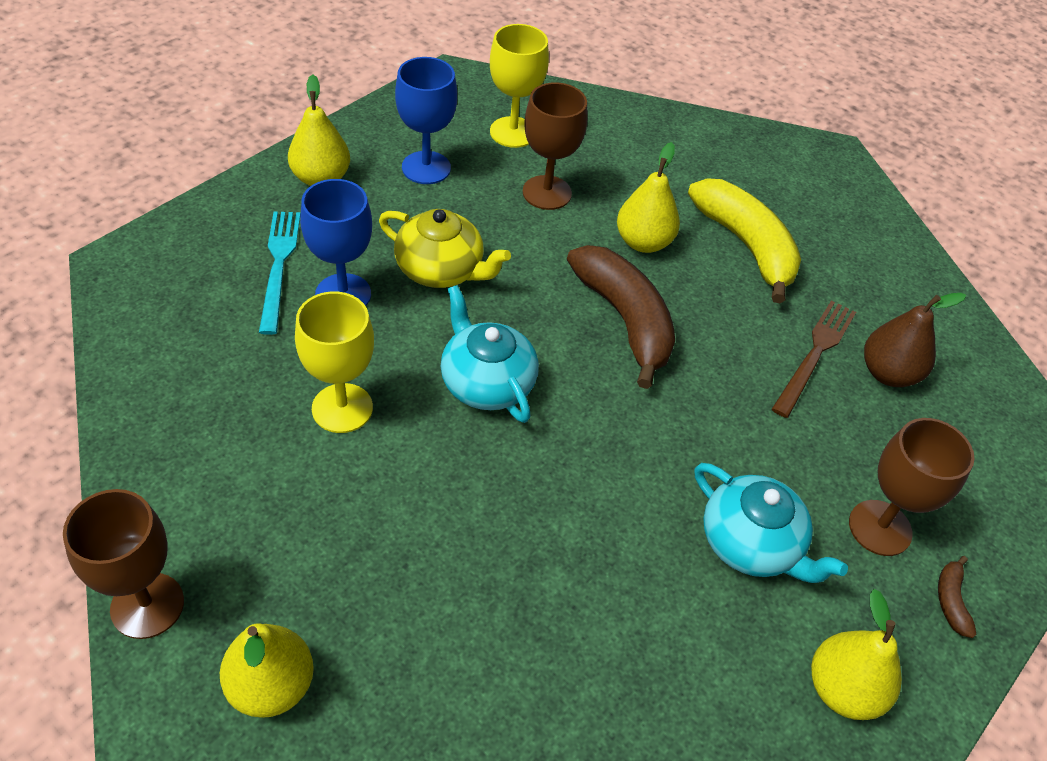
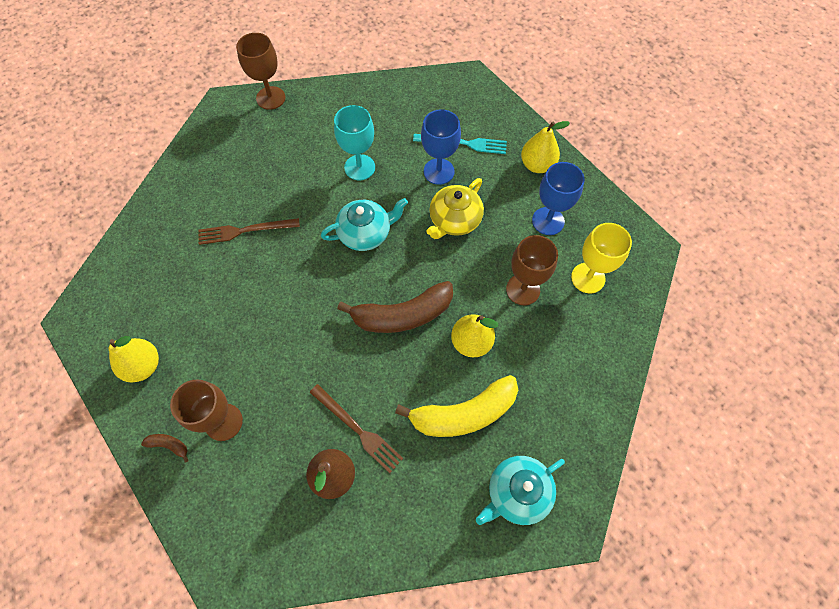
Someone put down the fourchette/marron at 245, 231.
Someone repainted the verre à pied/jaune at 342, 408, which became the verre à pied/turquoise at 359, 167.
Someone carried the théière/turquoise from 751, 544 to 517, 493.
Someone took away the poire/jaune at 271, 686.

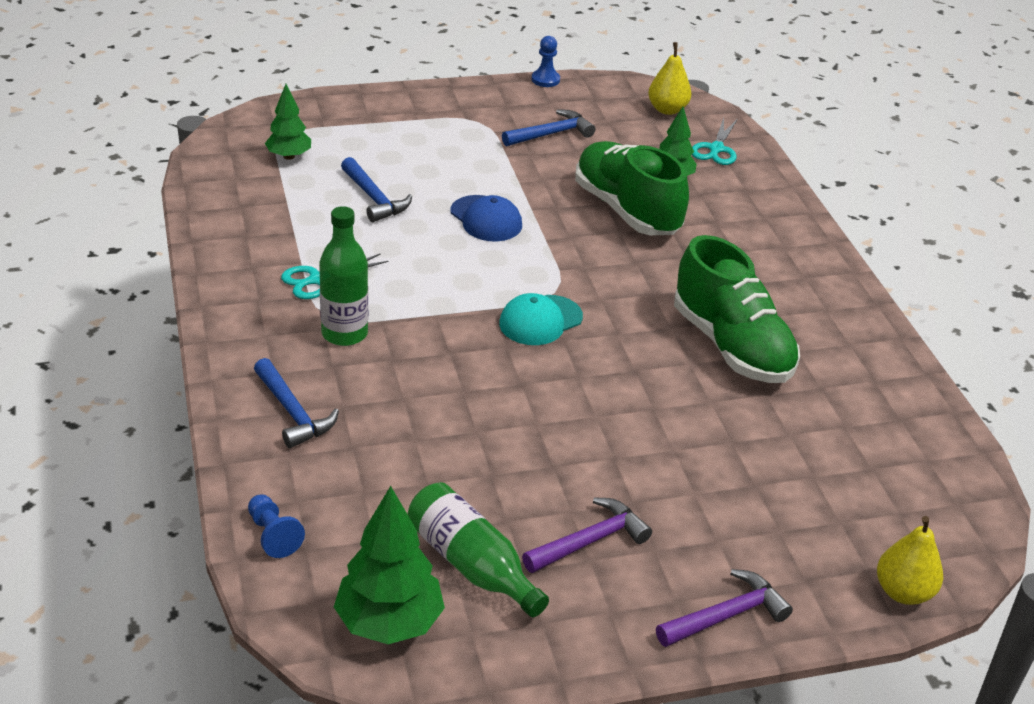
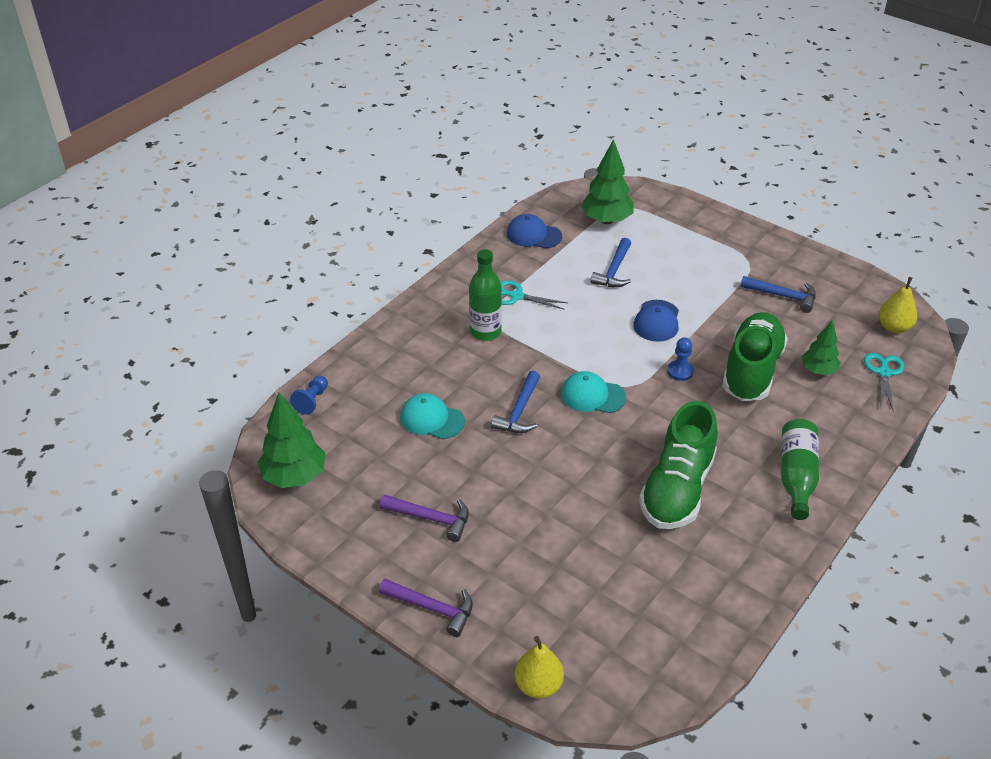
Someone put down the casquette/turquoise at 432, 419.
Someone carried the marteau/bleu from 293, 412 to 519, 411.
Someone put down the casquette/bleu at 533, 235.
Someone scaled the arbre/vert at 289, 156 by 1.61.
Someone carried the pion/bleu from 545, 80 to 680, 371.
Someone carried the bouteille/vert from 471, 565 to 796, 476.
Someone rotated the ciseaux/turquoise at 716, 149 by 120 degrees clockwise.

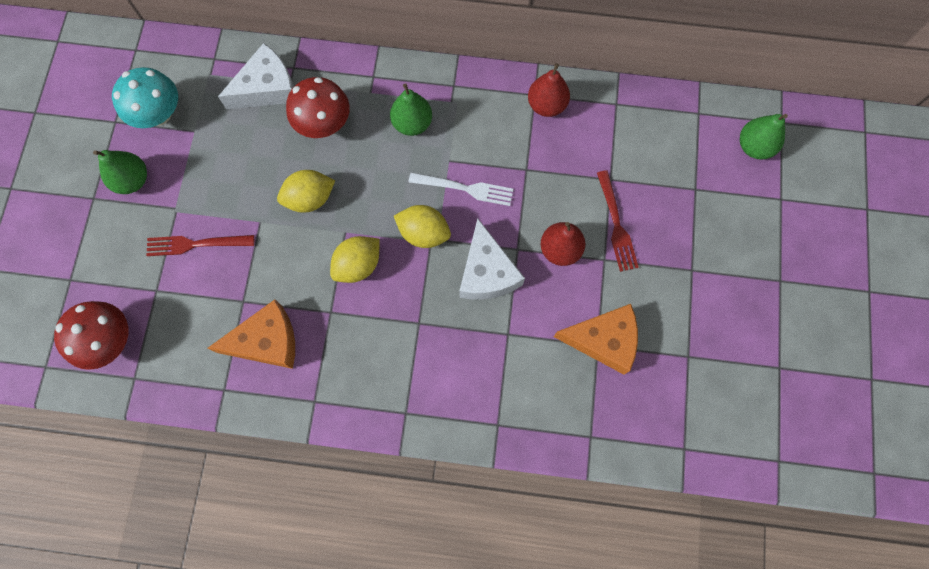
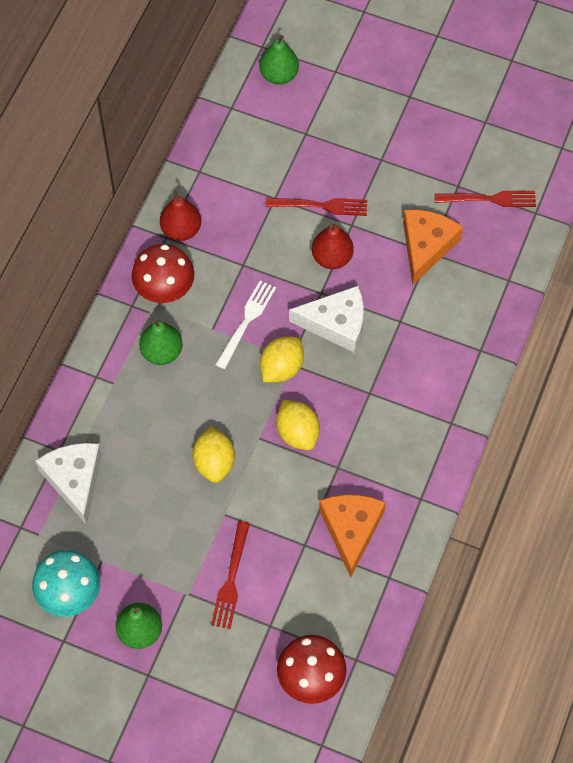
Someone carried the champignon/rouge from 323, 123 to 164, 289.
Someone put down the fourchette/rouge at 490, 199.

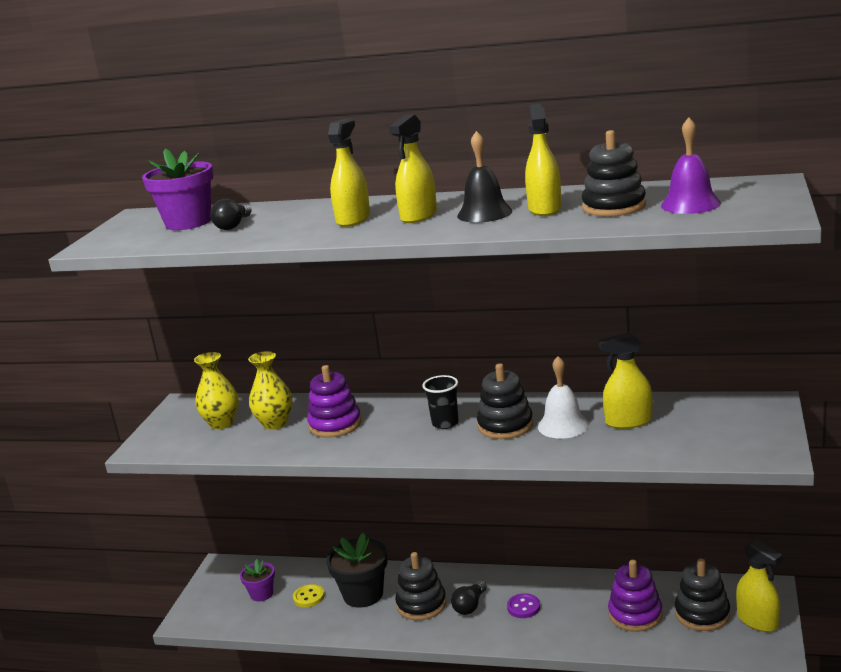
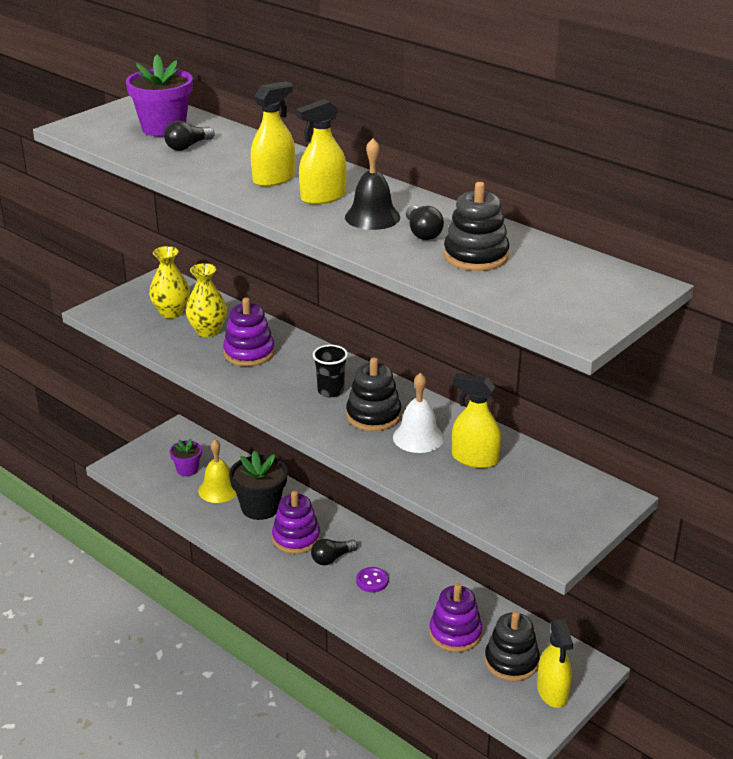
Someone swapped the bouton/jaune at 309, 597 for the cloche/jaune at 219, 489.
Someone repainted the jouet à empiler/noir at 421, 604, which became the jouet à empiler/violet at 296, 538.
Someone swapped the vaporisateur/jaune at 544, 209 for the ampoule/noir at 422, 233.
Someone took away the cloche/violet at 690, 204.

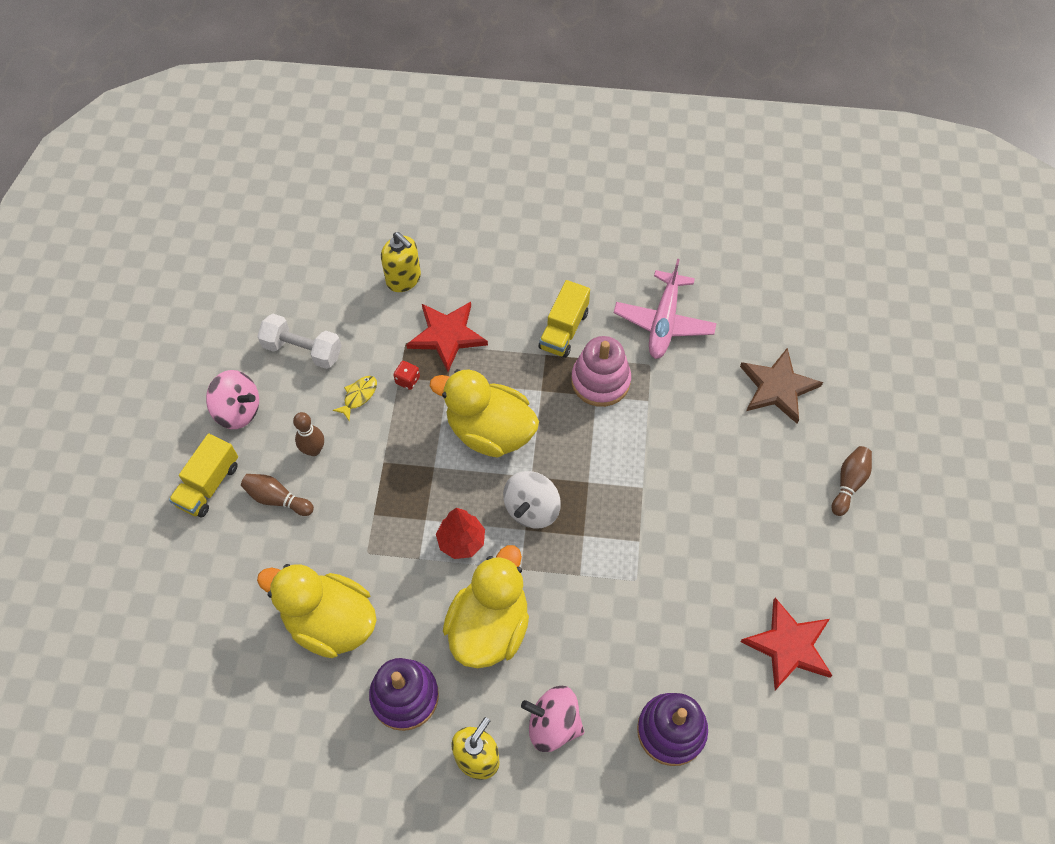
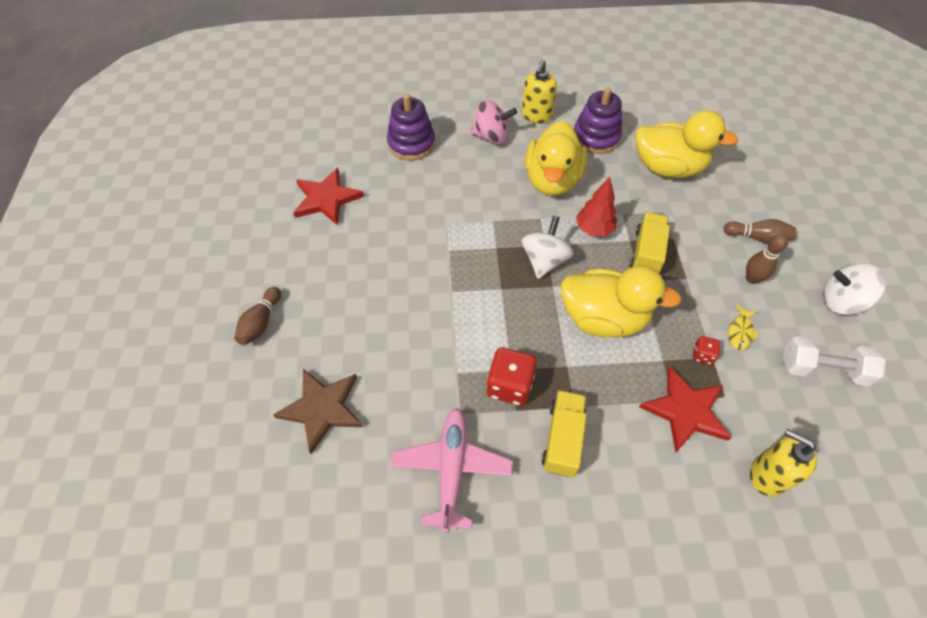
Someone swapped the jouet à empiler/rose at 600, 381 for the dé/rouge at 509, 385.
Someone carried the camion/jaune from 209, 485 to 646, 253.
Someone repainted the toupie/rose at 238, 410, which became the toupie/blanc at 841, 301.

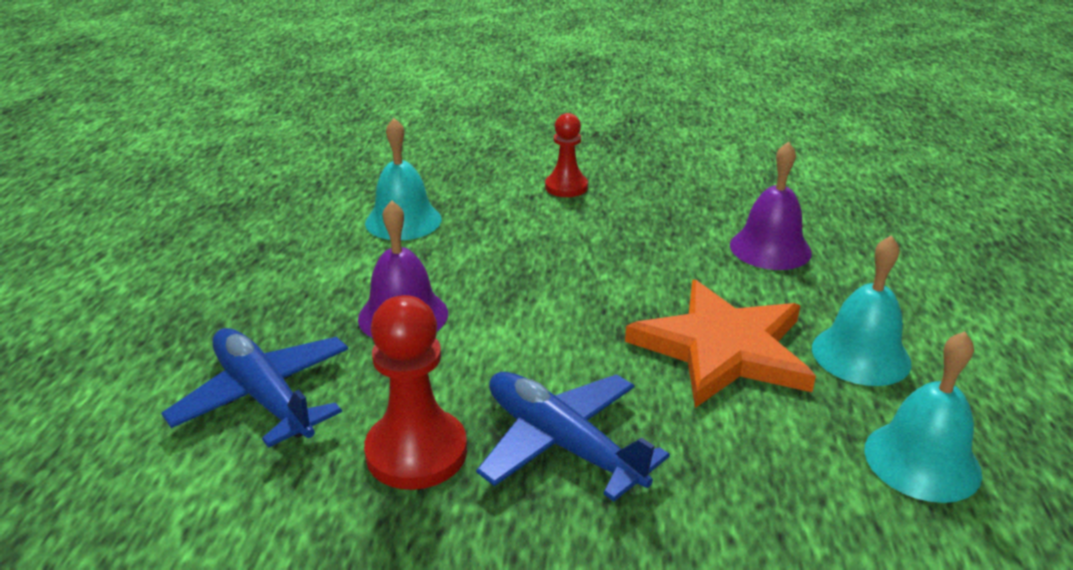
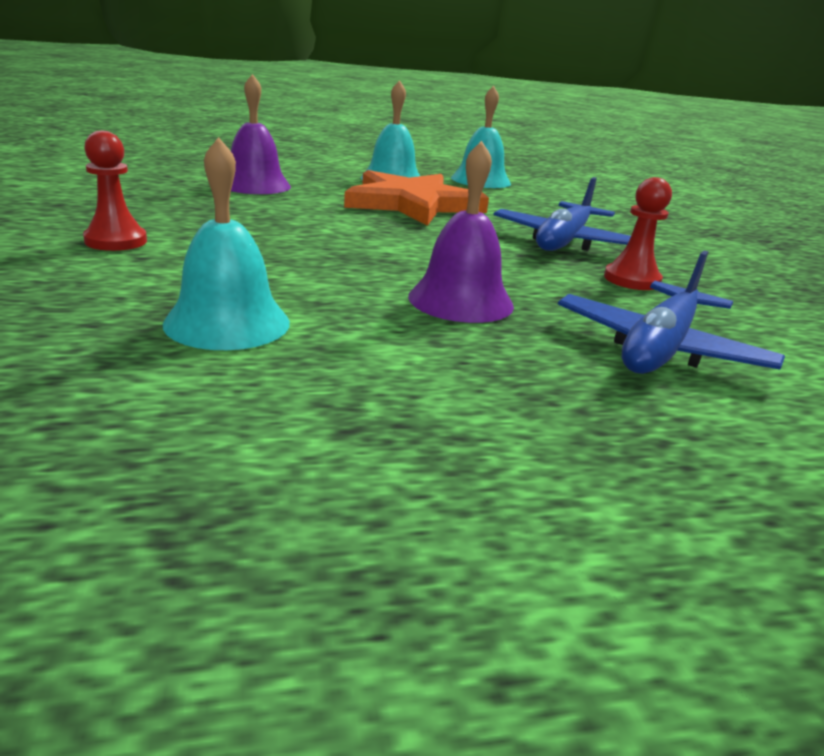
Someone scaled the pion/rouge at 416, 452 by 0.65.

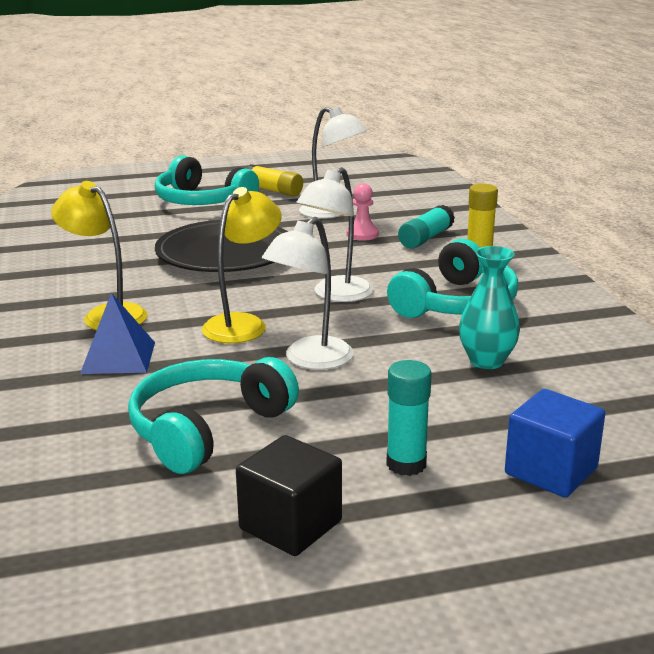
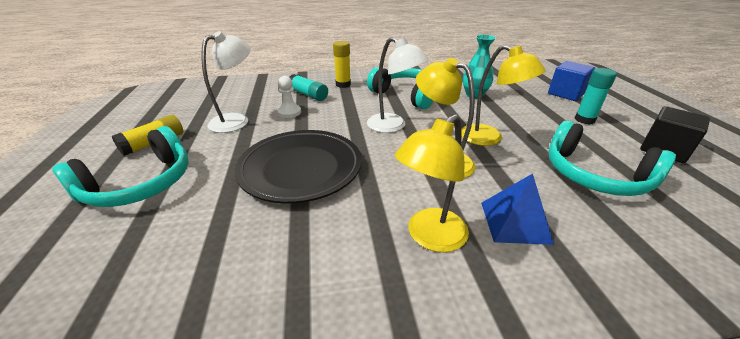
Someone repainted the pion/rose at 362, 234, which became the pion/blanc at 289, 112.
Someone repainted the lampe/blanc at 310, 360, which became the lampe/jaune at 489, 138.

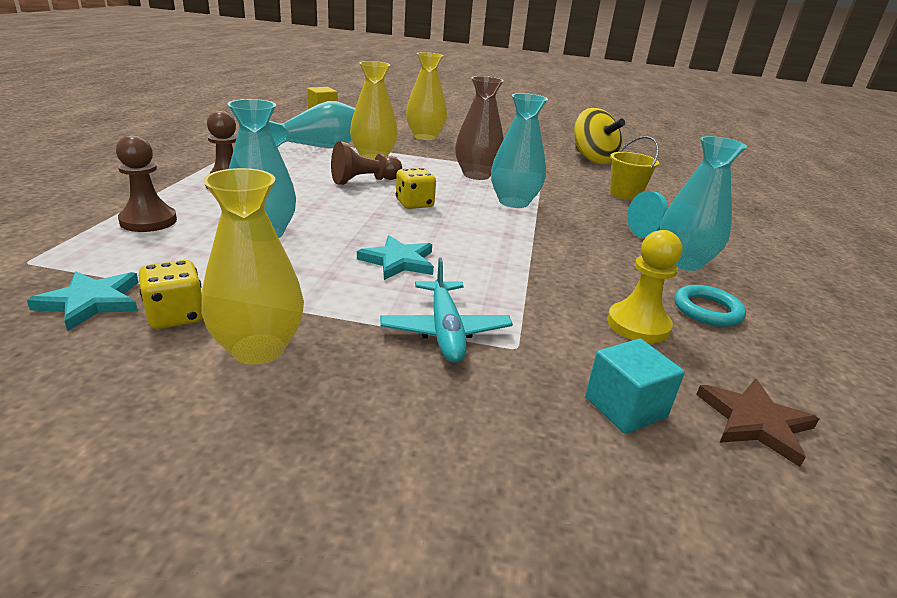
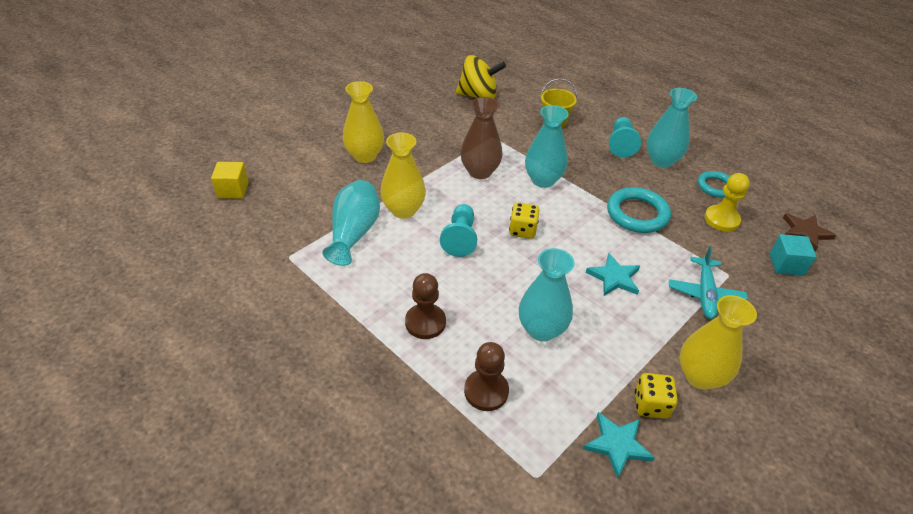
Someone repainted the pion/marron at 364, 181, which became the pion/turquoise at 460, 238.
Someone put down the anneau/turquoise at 637, 214.
Someone rotated the avion/turquoise at 445, 331 by 75 degrees clockwise.

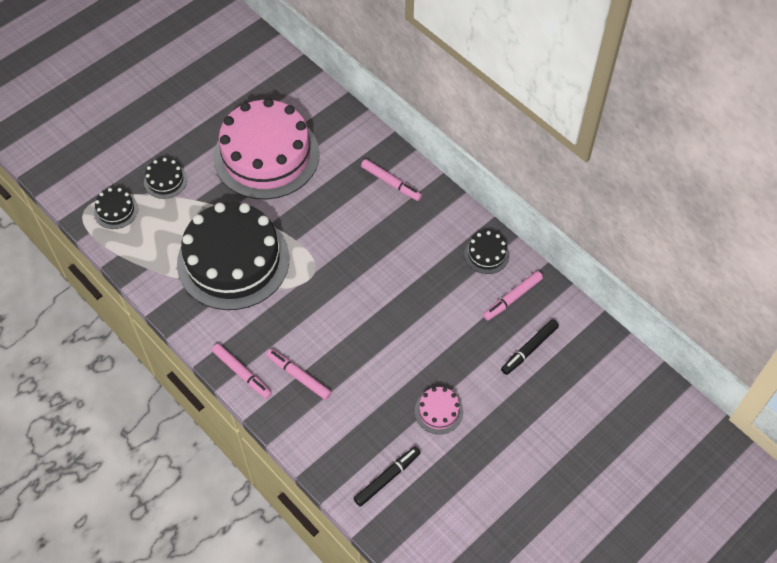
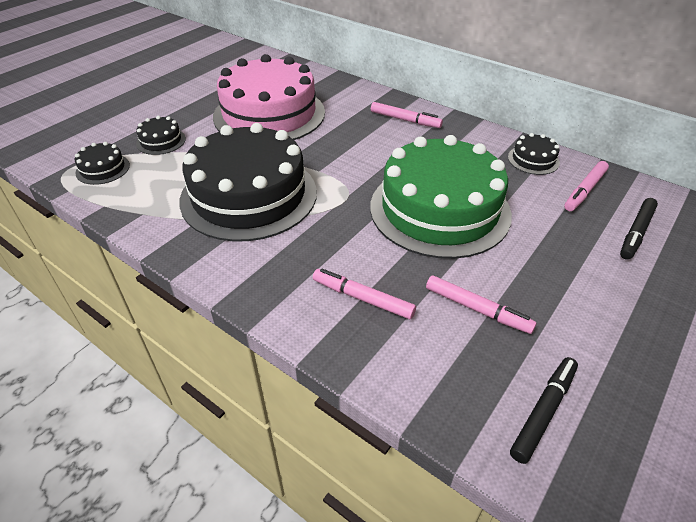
Someone put down the gâteau/vert at 439, 209.
Someone carried the feutre/rose from 242, 373 to 477, 309.
Someone took away the gâteau/rose at 438, 411.

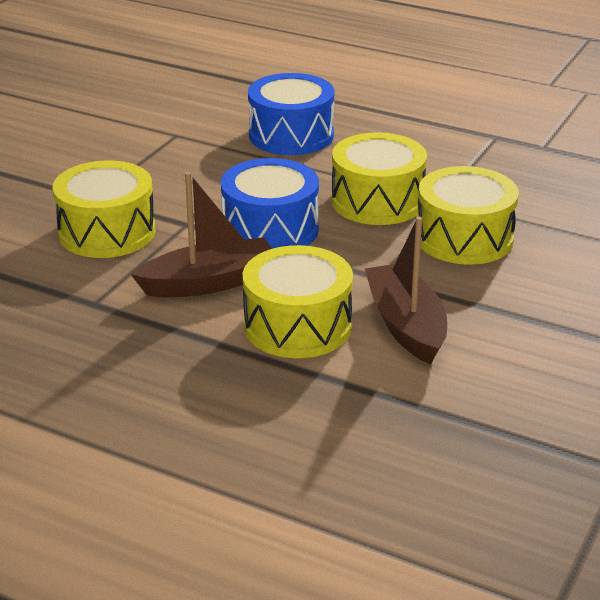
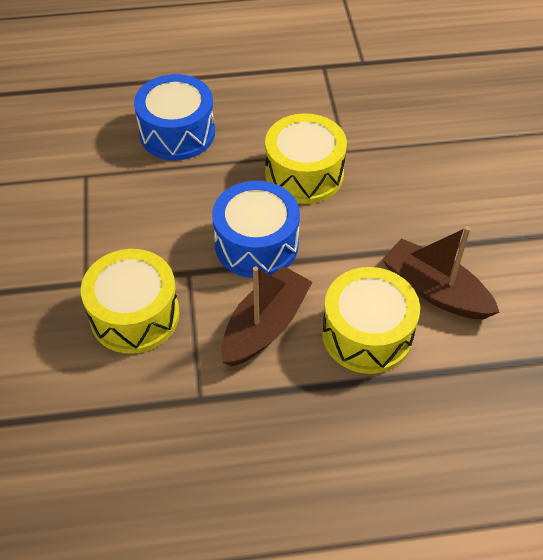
Someone took away the tambour/jaune at 464, 238.

